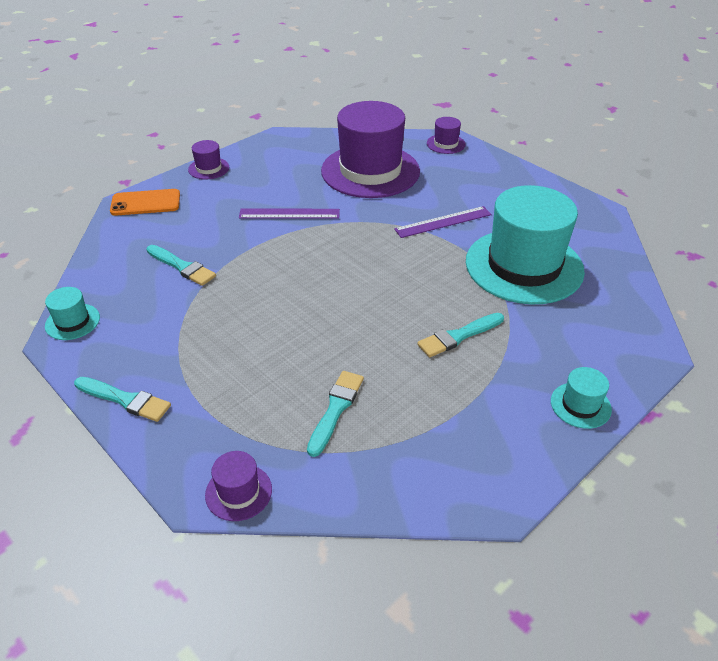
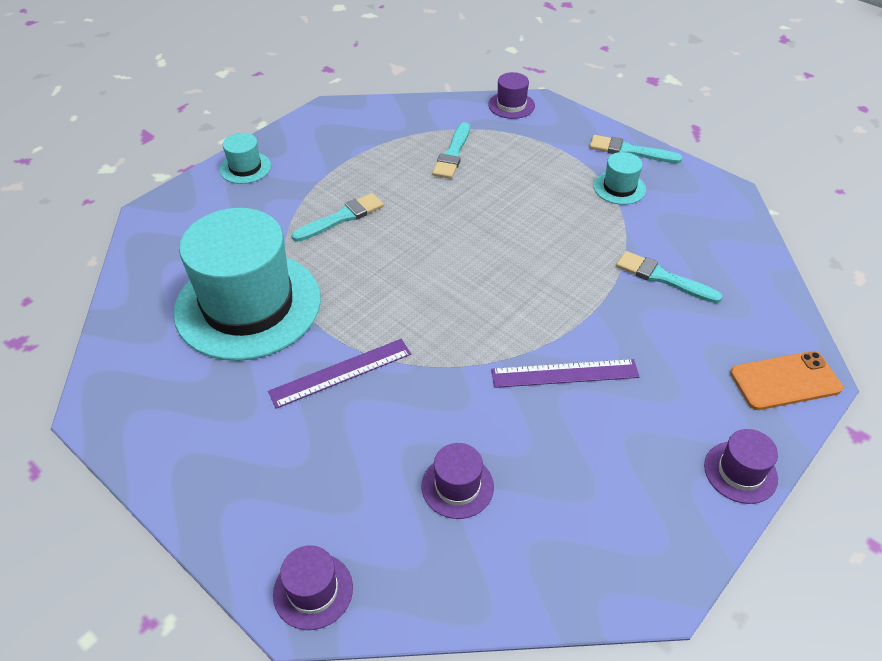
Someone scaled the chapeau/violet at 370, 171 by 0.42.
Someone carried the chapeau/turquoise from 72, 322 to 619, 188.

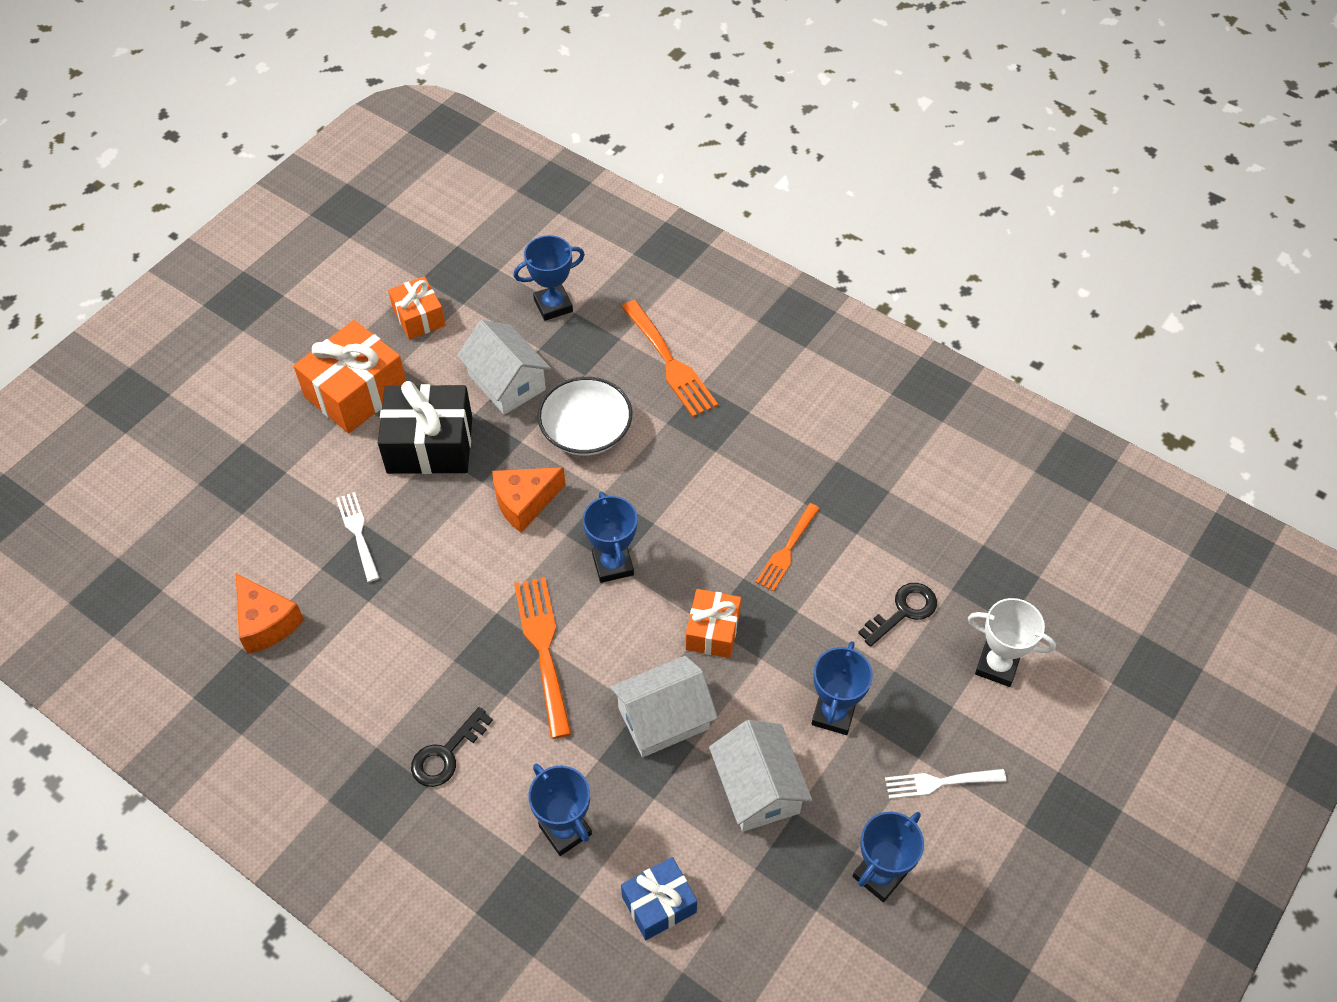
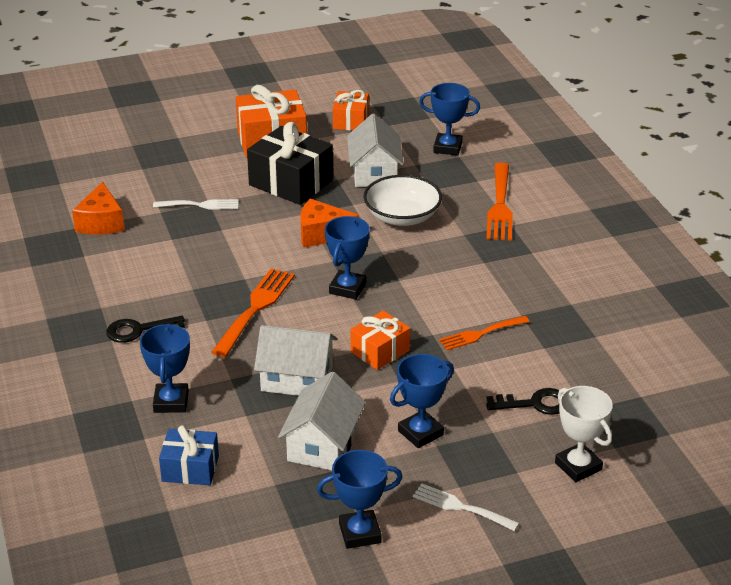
Someone rotated the fourchette/blanc at 358, 533 by 75 degrees clockwise.

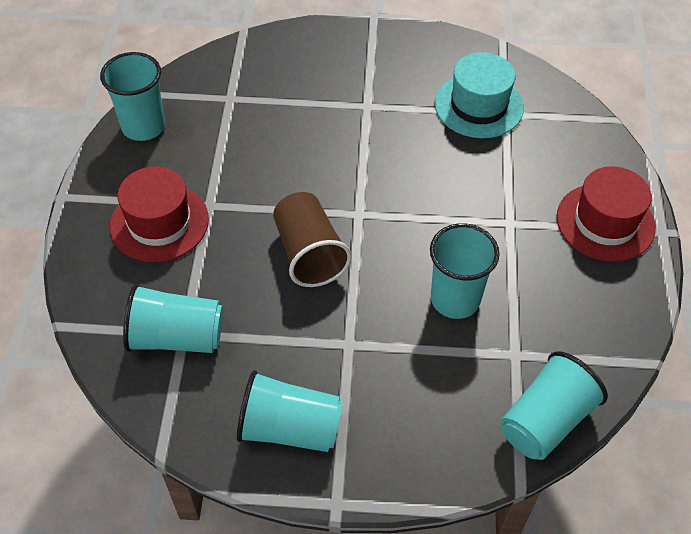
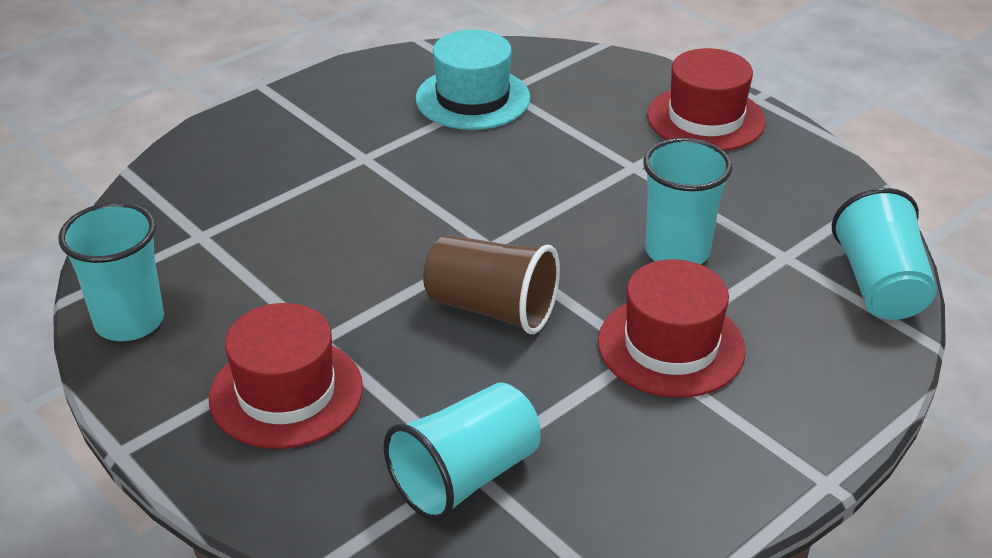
Someone put down the chapeau/rouge at 671, 346.
Someone took away the gobelet/turquoise at 290, 428.

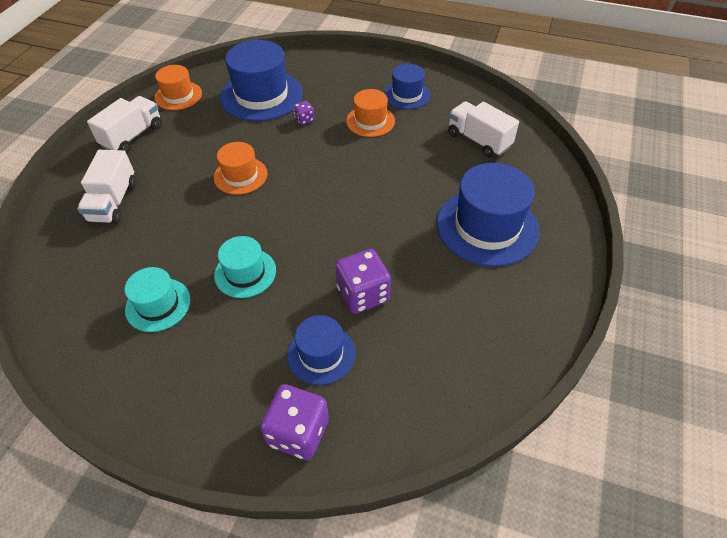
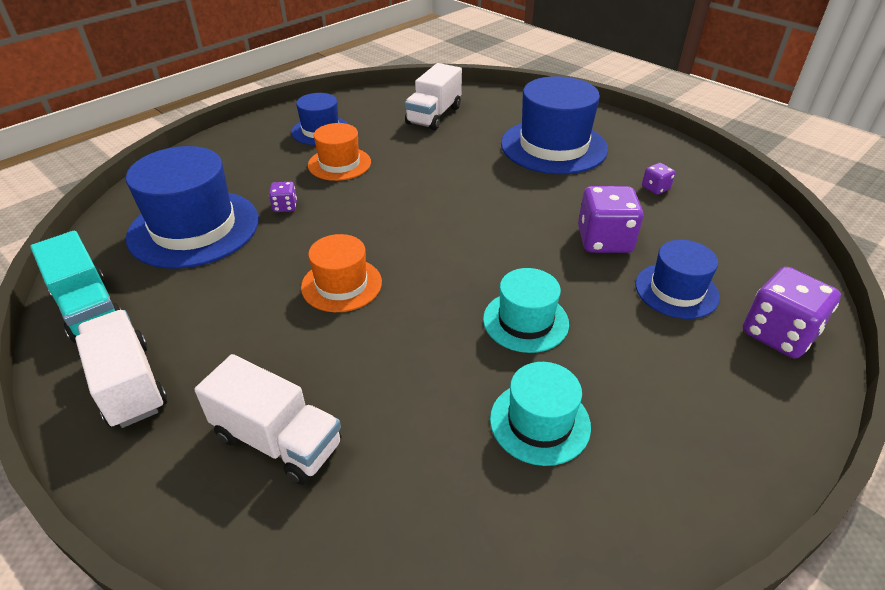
Someone swapped the chapeau/orange at 178, 95 for the camion/turquoise at 89, 308.
Someone rotated the camion/blanc at 478, 140 by 45 degrees counterclockwise.
Someone put down the dé/violet at 655, 188.

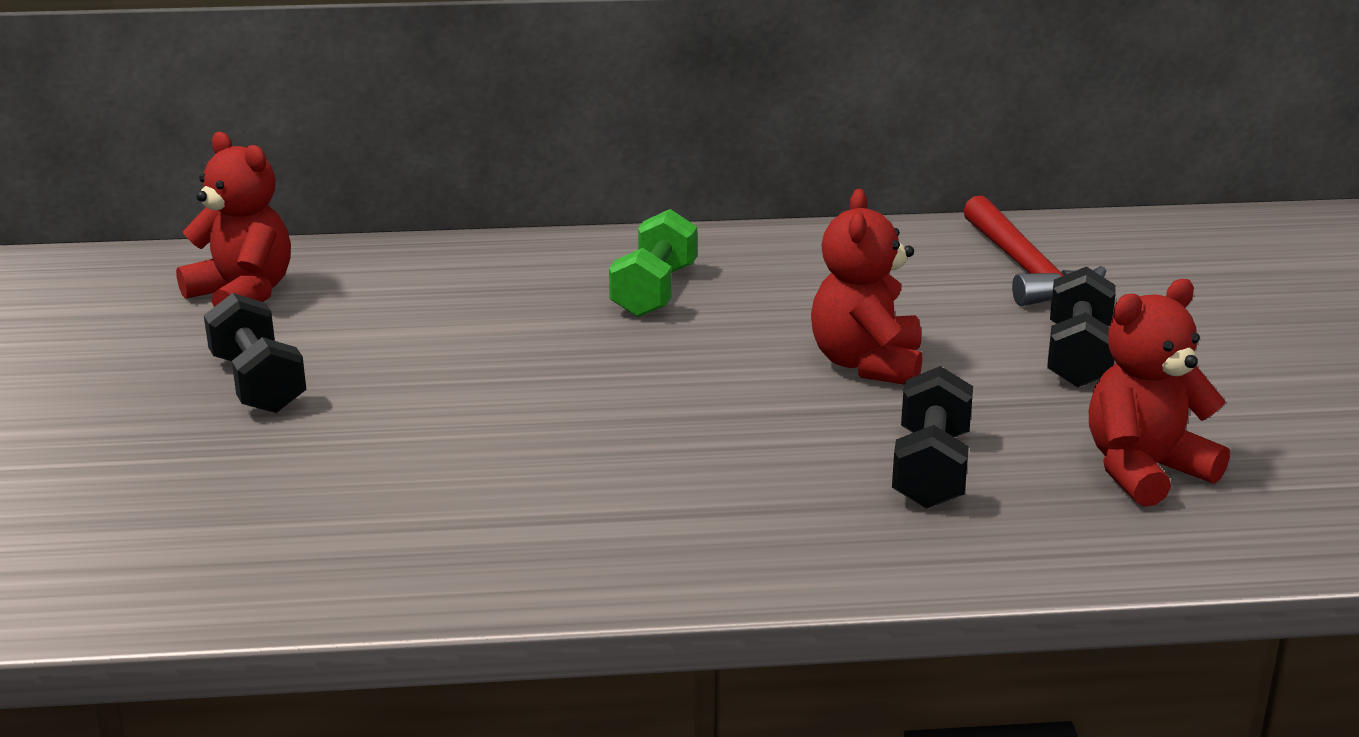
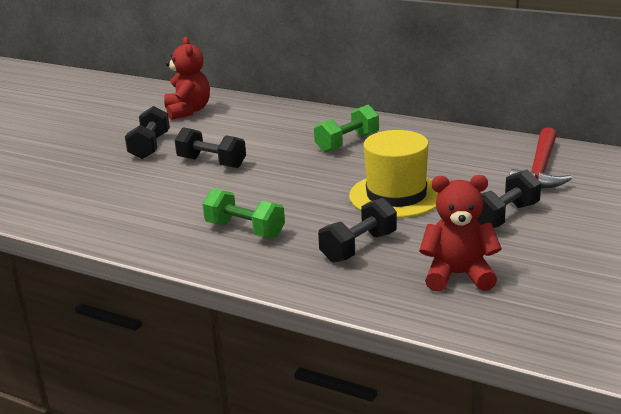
Someone put down the haltère/noir at 212, 163.
Someone put down the haltère/vert at 245, 230.
Someone swapped the ours en peluche/rouge at 867, 364 for the chapeau/jaune at 396, 195.

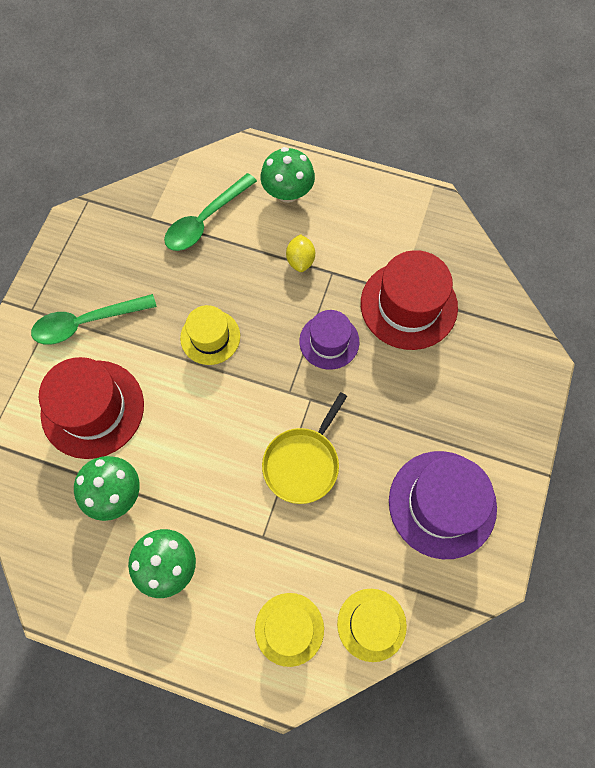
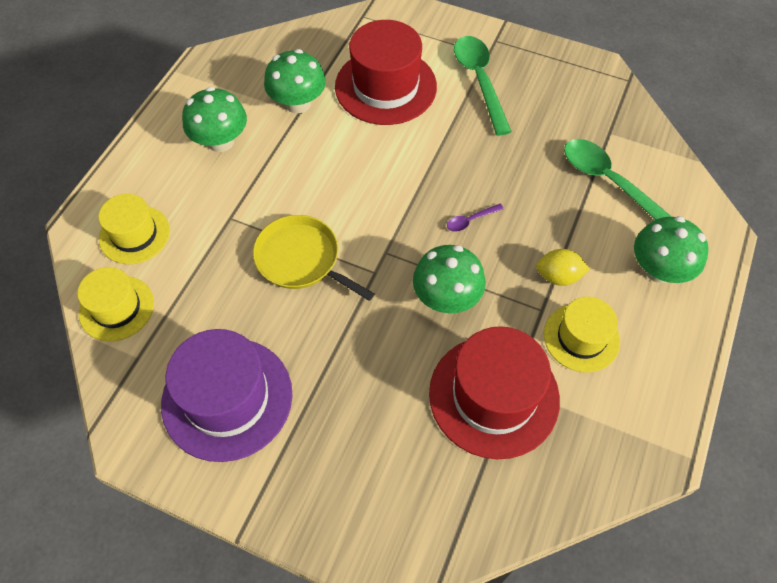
Someone swapped the chapeau/violet at 329, 341 for the champignon/vert at 446, 298.
Someone put down the cuillère/violet at 470, 220.
Someone carried the chapeau/jaune from 210, 337 to 581, 337.

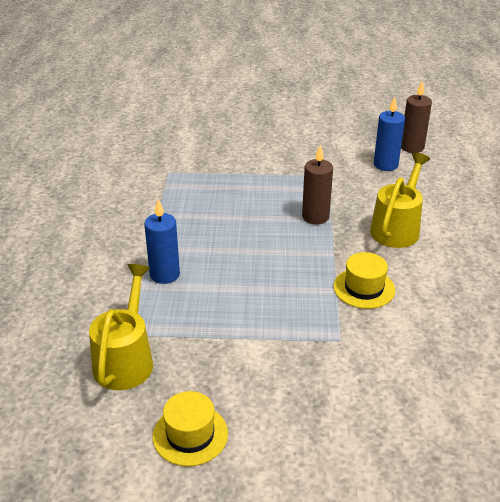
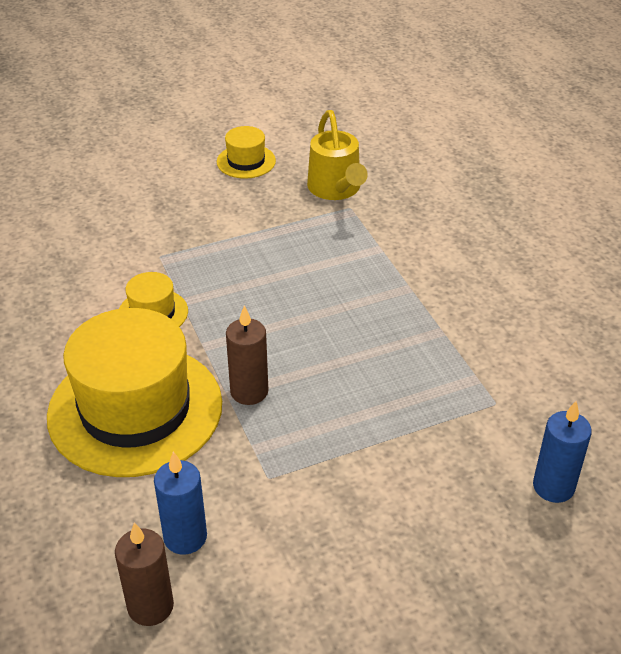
Someone swapped the arrosoir/jaune at 397, 227 for the chapeau/jaune at 135, 409.
Someone carried the bougie/bleu from 165, 274 to 553, 487.

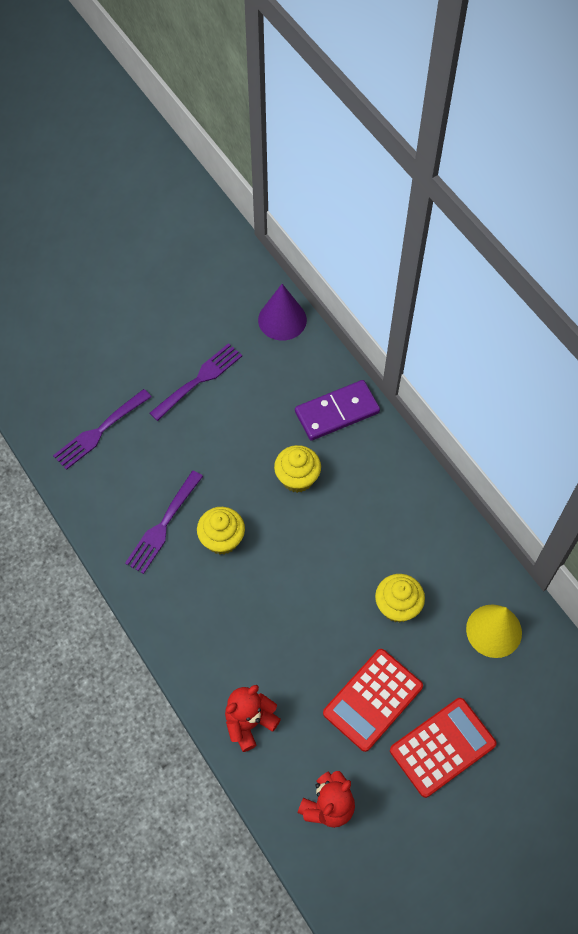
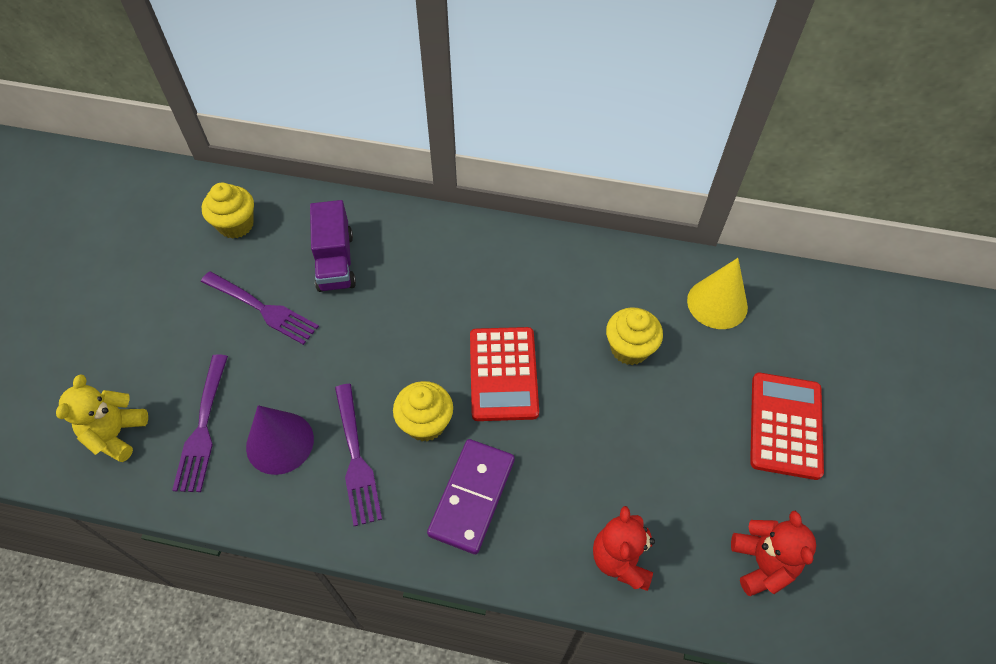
Someone put down the ours en peluche/jaune at 116, 434.
Someone rotated the fourchette/violet at 198, 380 by 120 degrees clockwise.
Someone carried the muffin/jaune from 297, 478 to 236, 225.
Someone carried the cône/violet from 282, 320 to 280, 442.
Someone put down the camion/violet at 335, 261.
Someone carried the domino/violet from 337, 412 to 472, 497.
Someone carried the calculatrice/rouge from 373, 700 to 503, 374.

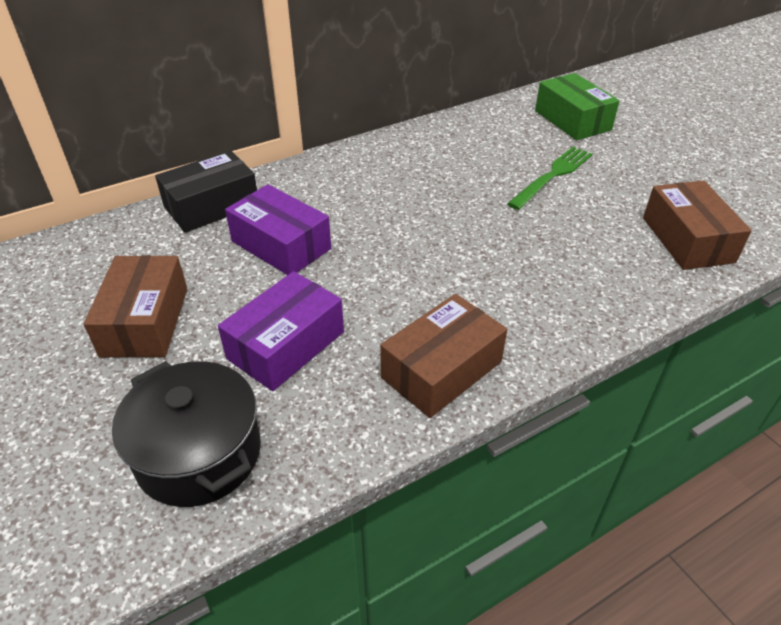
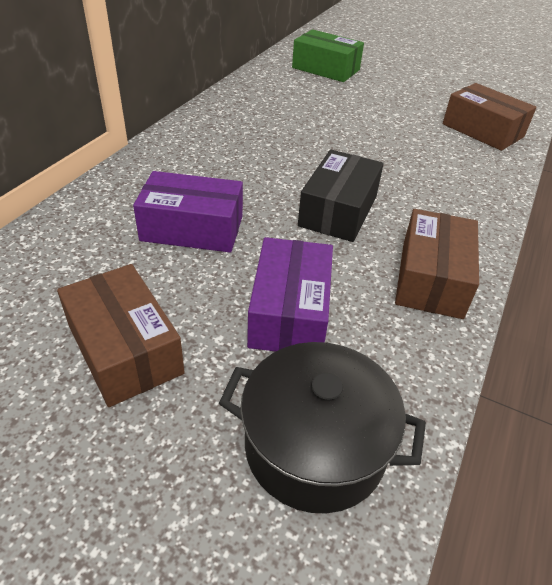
Someone carried the boîte/noir from 212, 206 to 338, 210.
Someone took away the fourchette/vert at 552, 176.

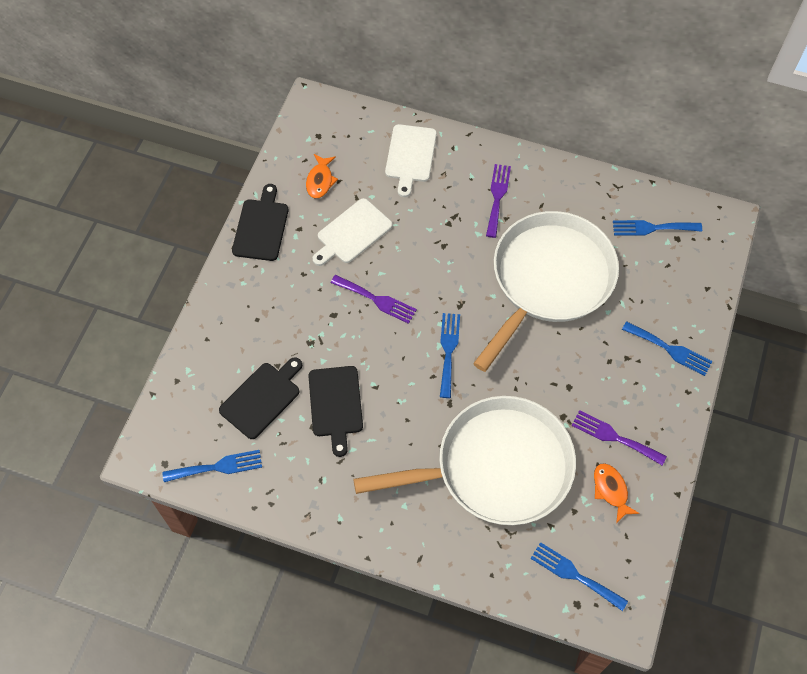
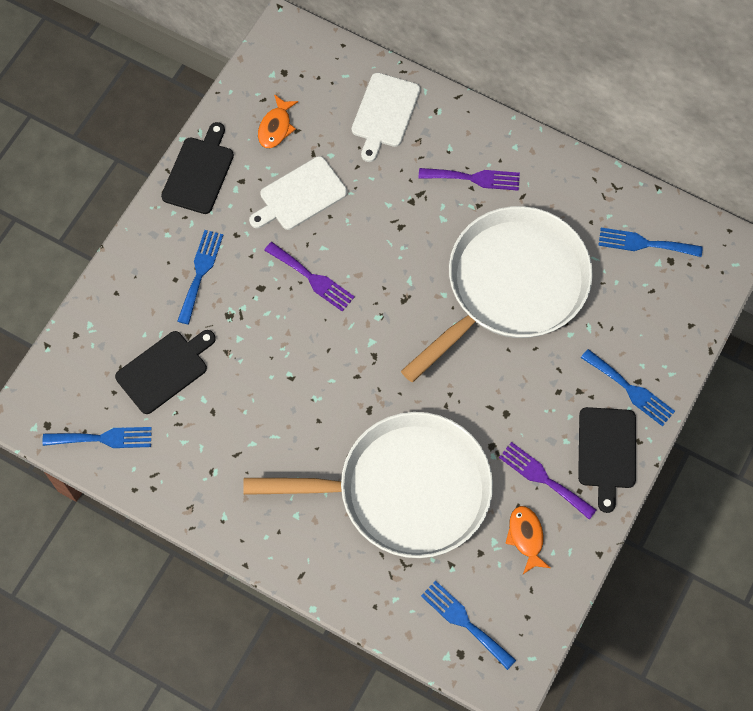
Someone carried the fourchette/bleu from 448, 350 to 200, 272.
Someone rotated the fourchette/violet at 497, 197 by 75 degrees clockwise.
Someone carried the planche à découper/noir from 336, 405 to 607, 452.

